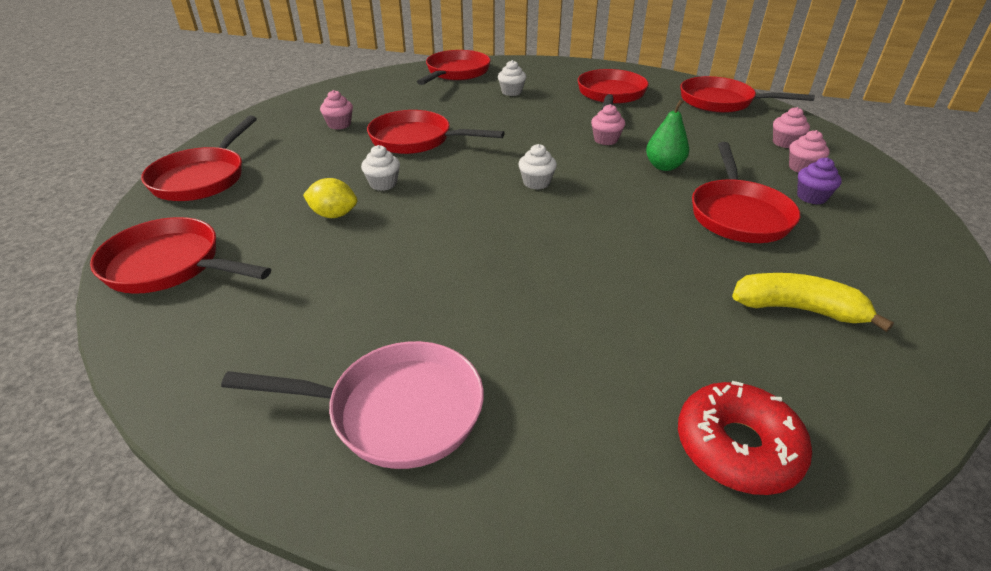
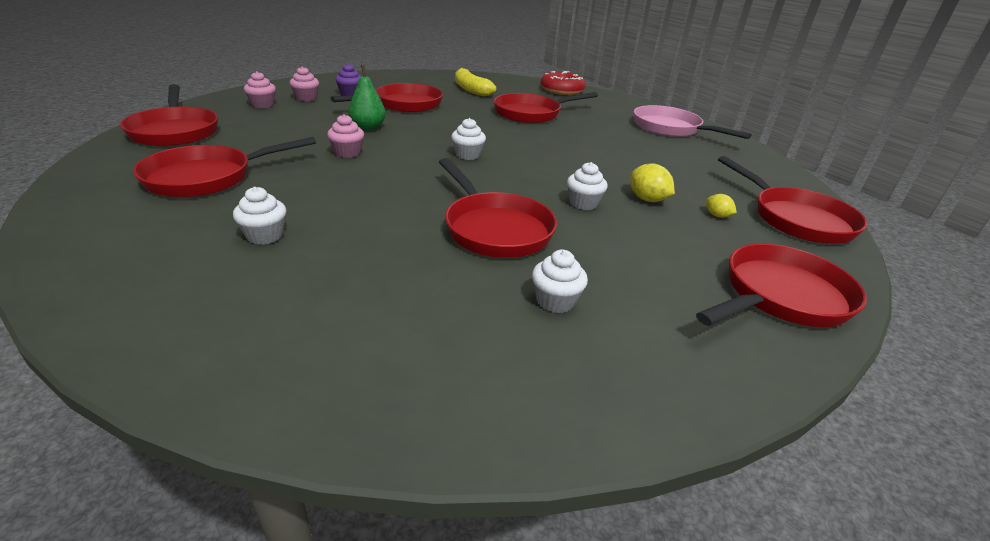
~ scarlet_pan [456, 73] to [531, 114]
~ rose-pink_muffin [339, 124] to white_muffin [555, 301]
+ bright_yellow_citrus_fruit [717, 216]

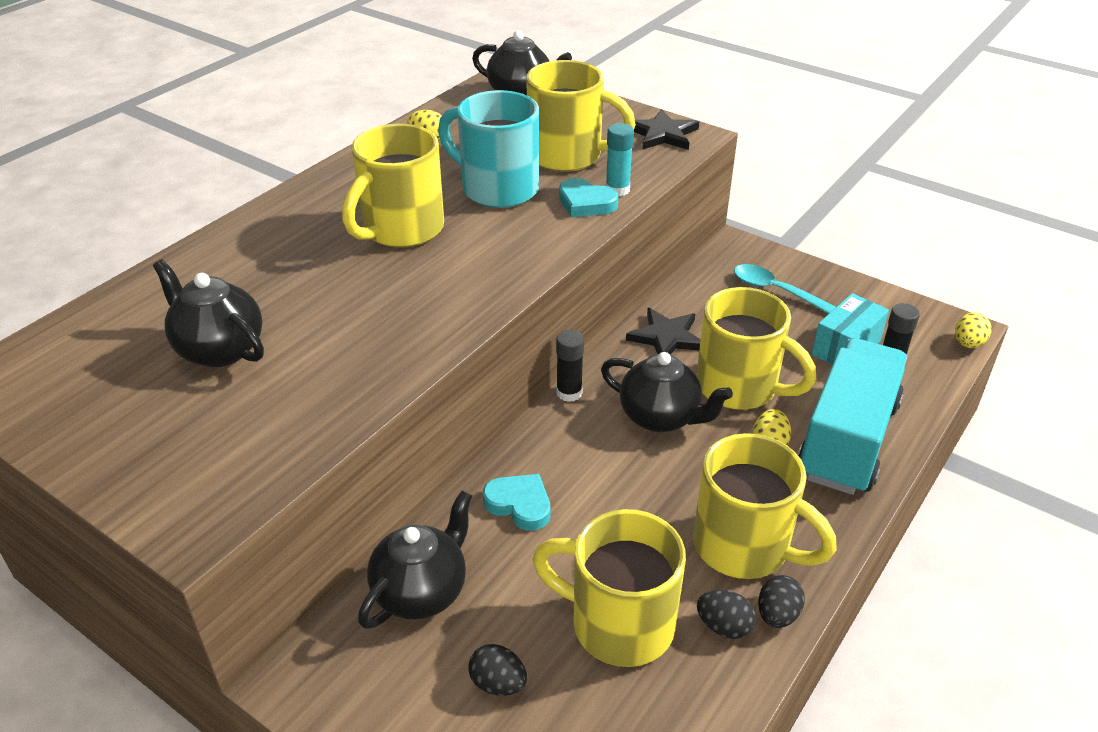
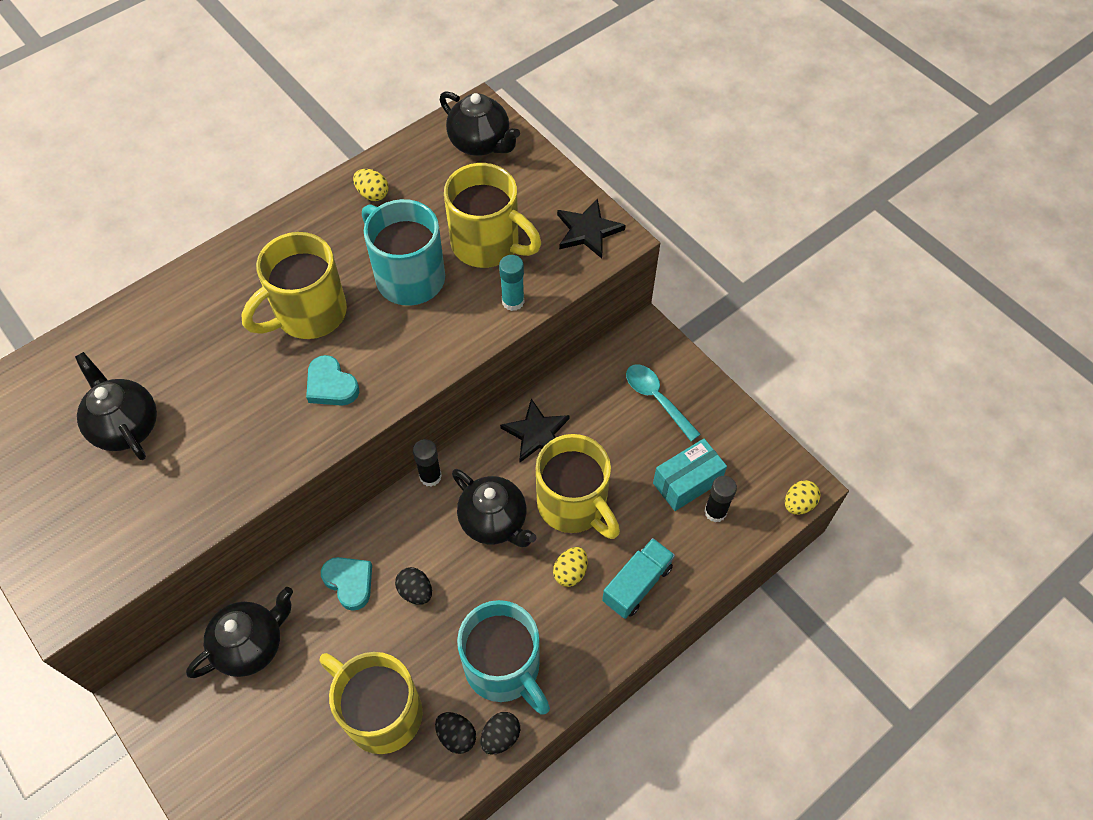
~ aqua_love_heart [585, 203] to [331, 385]
~ aqua_truck [847, 440] = [637, 584] x0.55
~ bright_yellow_mug [744, 547] to aqua_mug [504, 668]
~ jet-black_toy_egg [498, 683] to [415, 591]

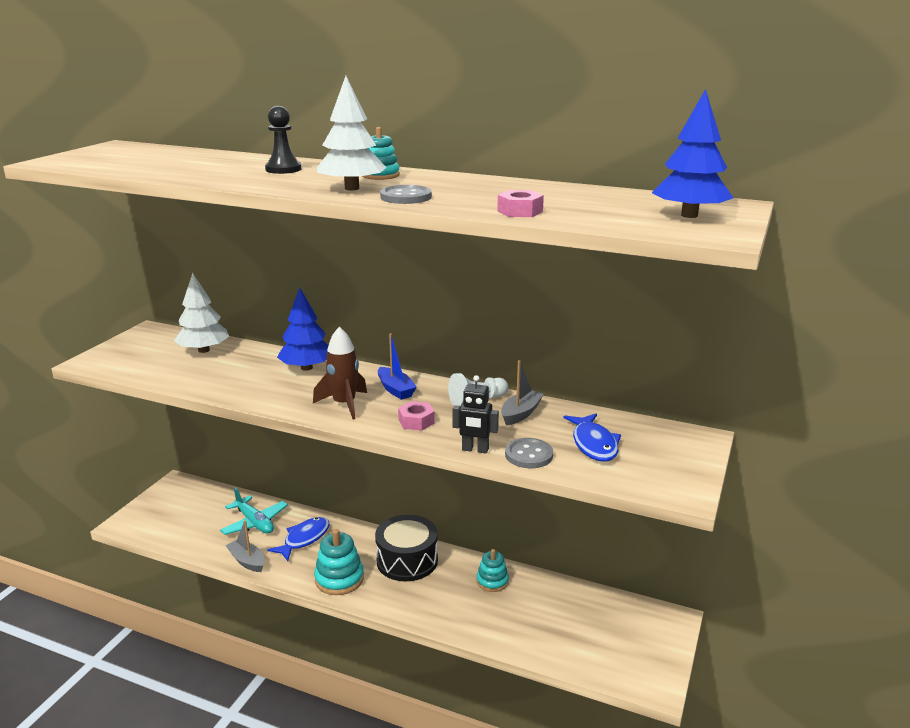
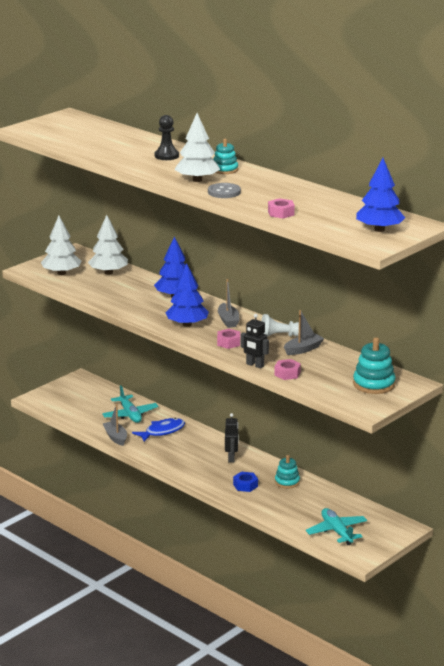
~ brown_spaceship [344, 404] to royal_blue_toy_tree [187, 324]
~ royal_blue_toy_boat [395, 389] to gray_toy_boat [228, 320]
- royal_blue_toy_fish [594, 444]
~ gray_shirt_button [529, 455] to rose-pink_hex_nut [287, 374]
~ jet-black_snare_drum [407, 560] to jet-black_robot [231, 458]
~ aqua_stacking_rings [339, 579] to [374, 384]
+ white_toy_tree [61, 273]
+ royal_blue_hex_nut [245, 485]
+ aqua_aeroplane [337, 531]

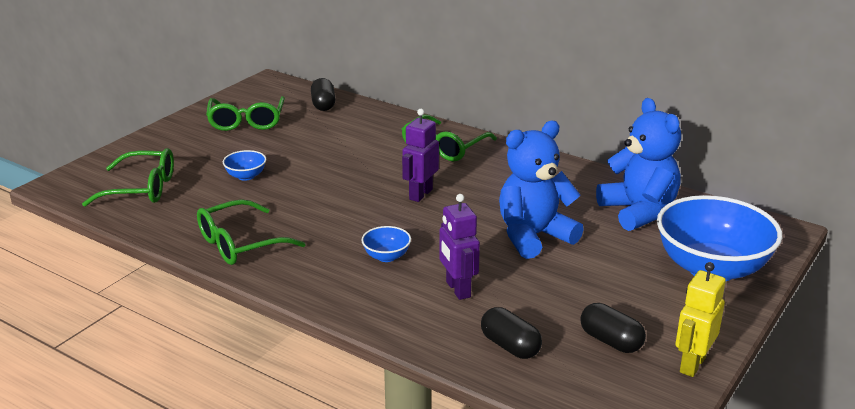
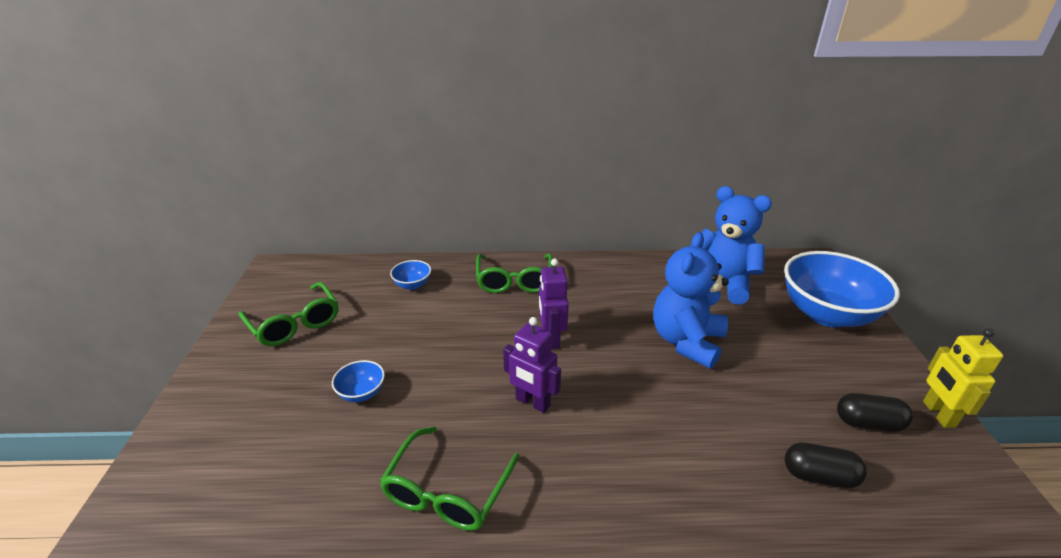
- jet-black_pill [323, 105]
- leaf-green_eyeglasses [141, 189]
~ royal_purple_robot [457, 289] to [532, 402]
~ royal_blue_serving_bowl [386, 256] to [412, 285]

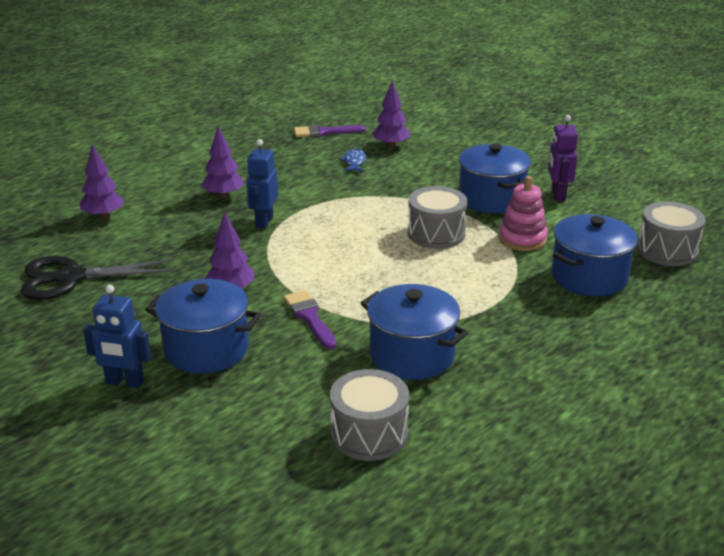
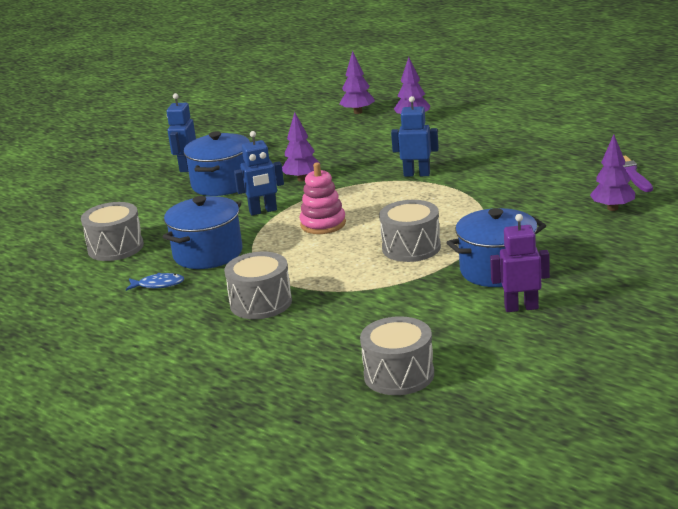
~ royal_purple_toy_tree [224, 195] to [358, 112]
~ royal_blue_toy_fish [354, 162] to [158, 285]
~ rose-pink_stacking_rings [522, 239] to [323, 224]
- royal_blue_pot [589, 277]
- jet-black_scissors [70, 278]
~ royal_purple_brush [309, 317] to royal_blue_robot [263, 211]
+ gray_snare_drum [261, 303]

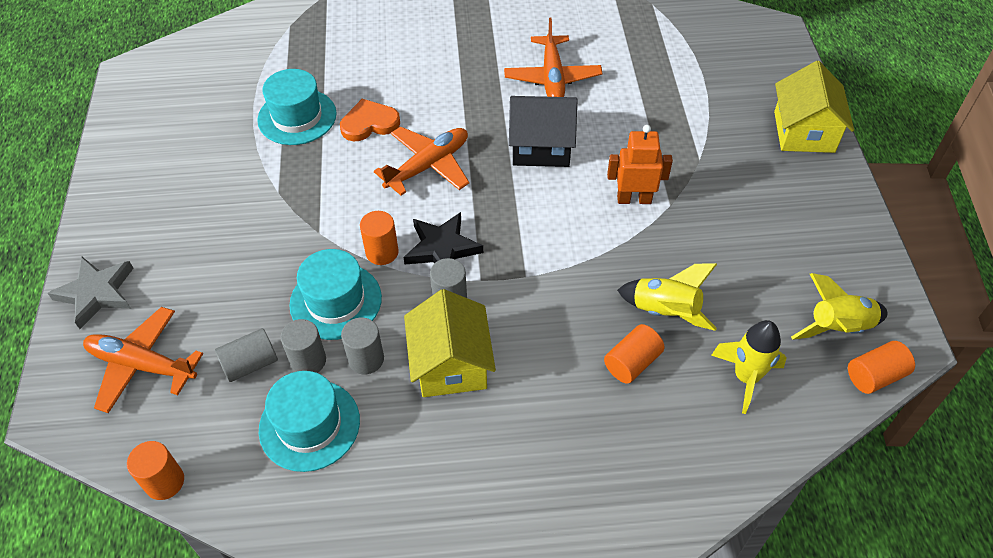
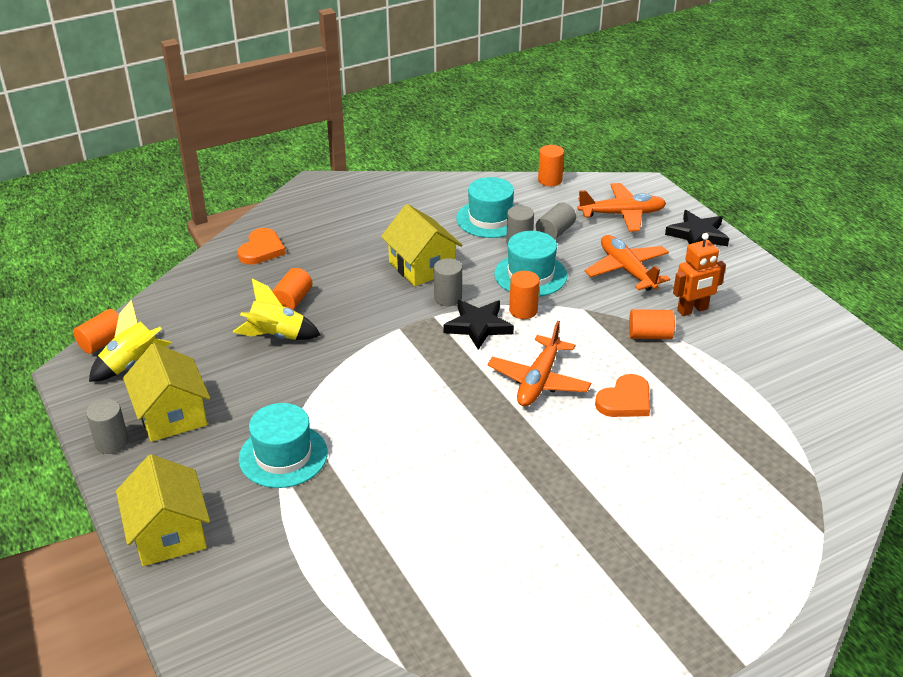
~ orange_aeroplane [552, 78] to [627, 270]
~ aqua_hat [297, 117] to [283, 456]
- jet-black_toy_house [541, 146]
~ orange_robot [634, 199] to [692, 310]
~ gray_star [97, 293] to jet-black_star [697, 235]
~ gray_cylinder [366, 359] to [112, 443]
- bright_yellow_spaceship [746, 377]
+ orange_love_heart [261, 249]
+ orange_cylinder [650, 335]
+ bright_yellow_toy_house [172, 415]

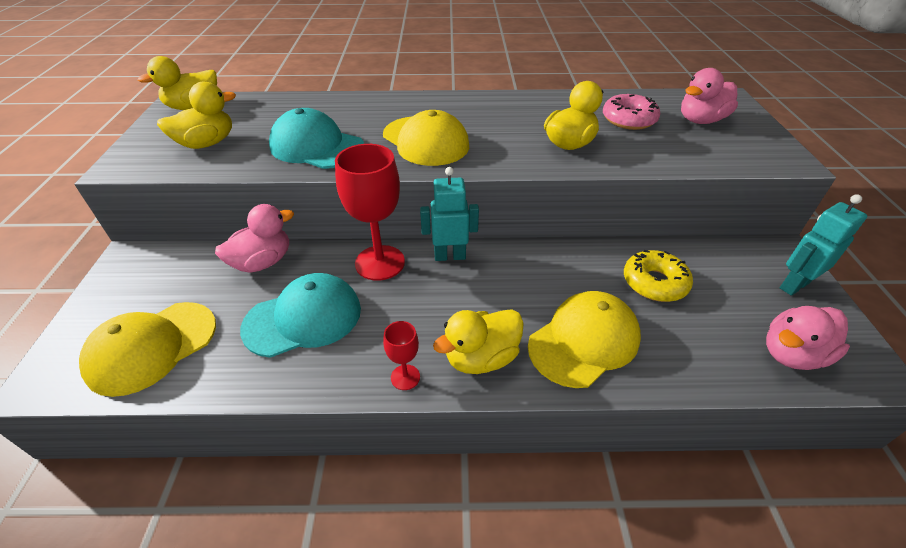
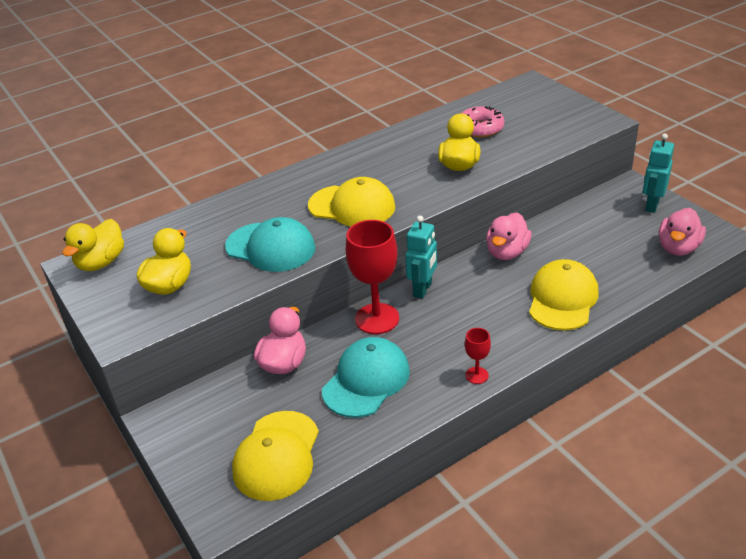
~ rose-pink_duck [700, 120] to [507, 252]
~ aqua_baseball_cap [316, 147] = [270, 247] 150 degrees counterclockwise
~ aqua_robot [450, 256] = [423, 289] 150 degrees clockwise
- bright_yellow_donut [654, 283]
- bright_yellow_duck [481, 358]

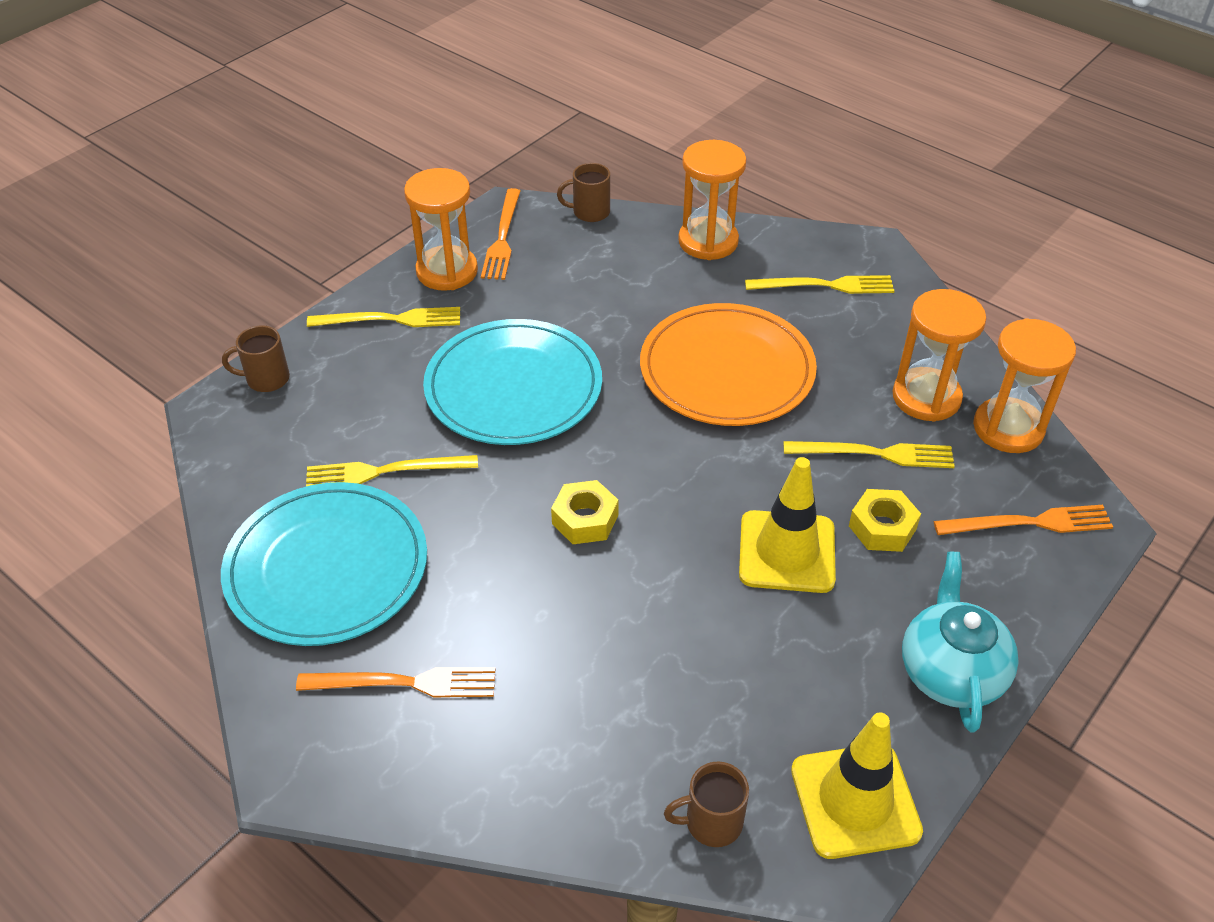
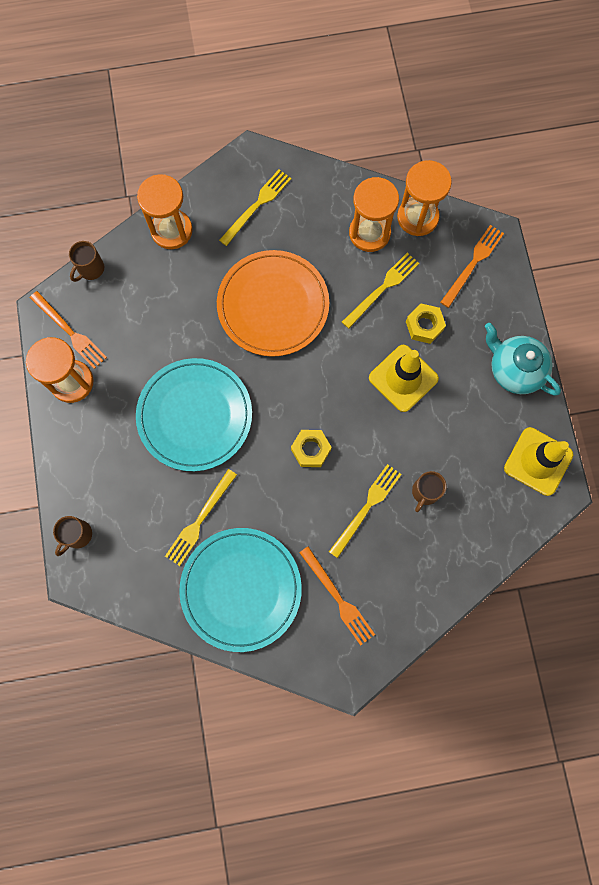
~ bright_yellow_table_fork [391, 319] to [366, 507]
~ orange_table_fork [405, 683] = [338, 598] 105 degrees clockwise
~ brown_mug [711, 822] to [425, 492]

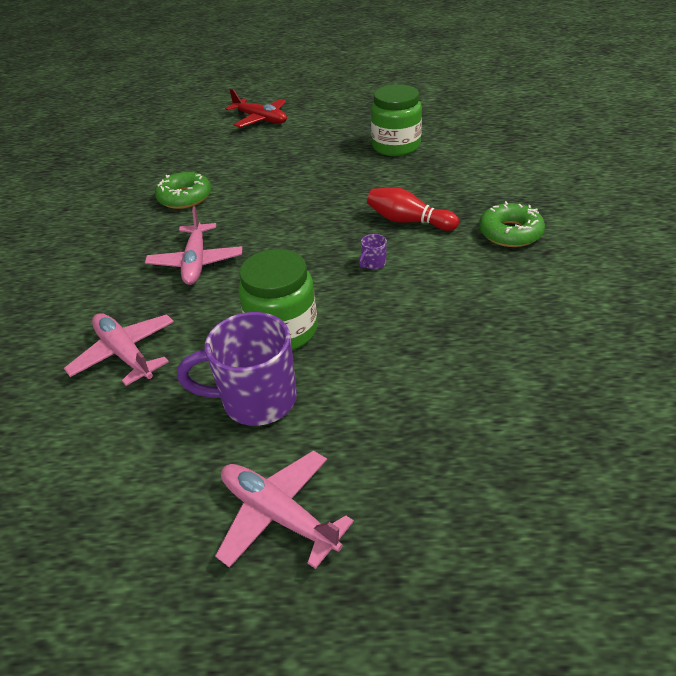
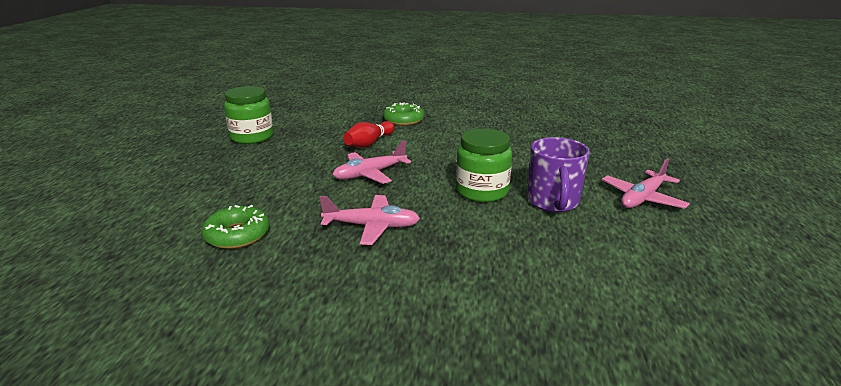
- scarlet_aeroplane [261, 119]
- royal_purple_mug [373, 264]
~ rose-pink_aeroplane [125, 354] to [370, 174]

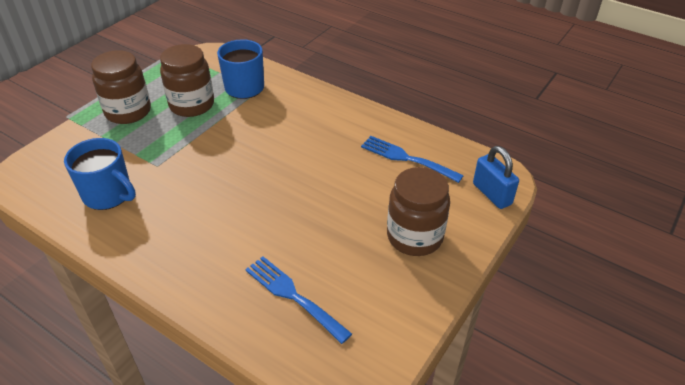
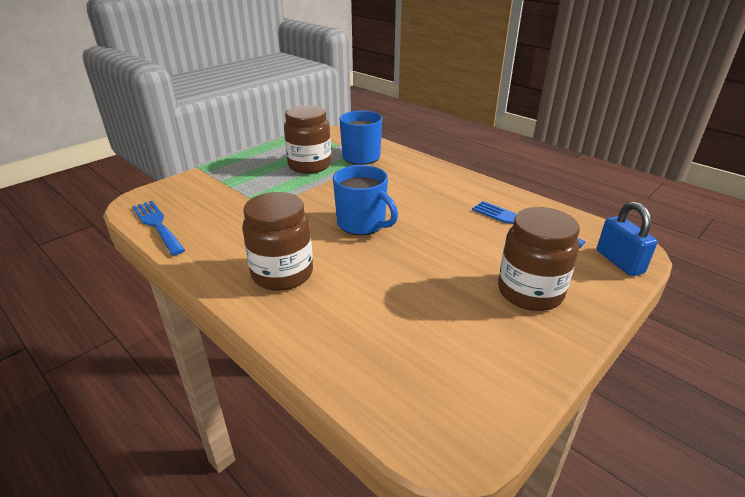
~ brown_jar [128, 112] to [282, 274]
~ royal_blue_mug [108, 195] to [362, 224]
~ royal_blue_table_fork [293, 296] to [157, 225]

